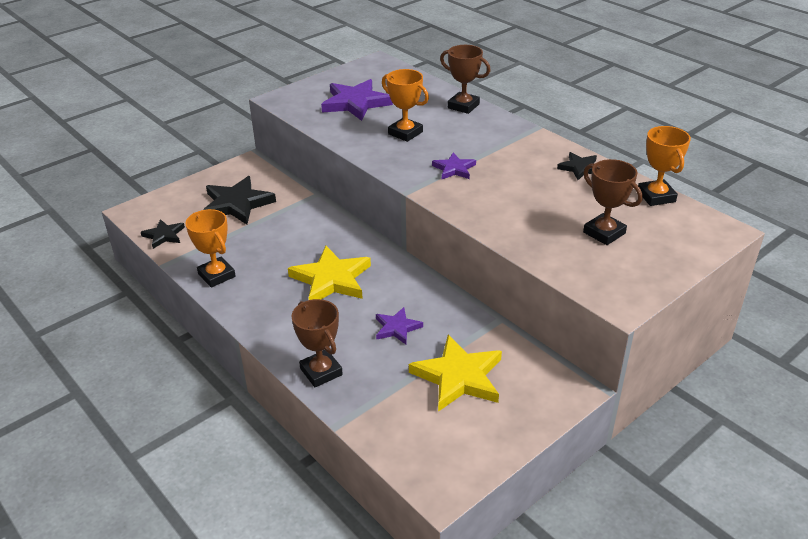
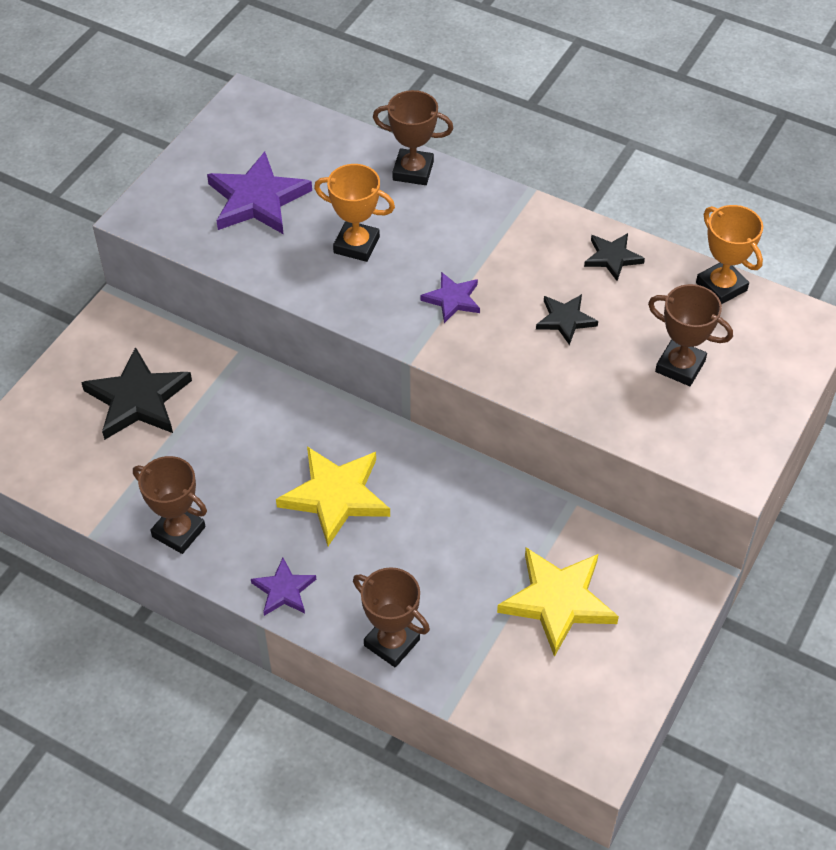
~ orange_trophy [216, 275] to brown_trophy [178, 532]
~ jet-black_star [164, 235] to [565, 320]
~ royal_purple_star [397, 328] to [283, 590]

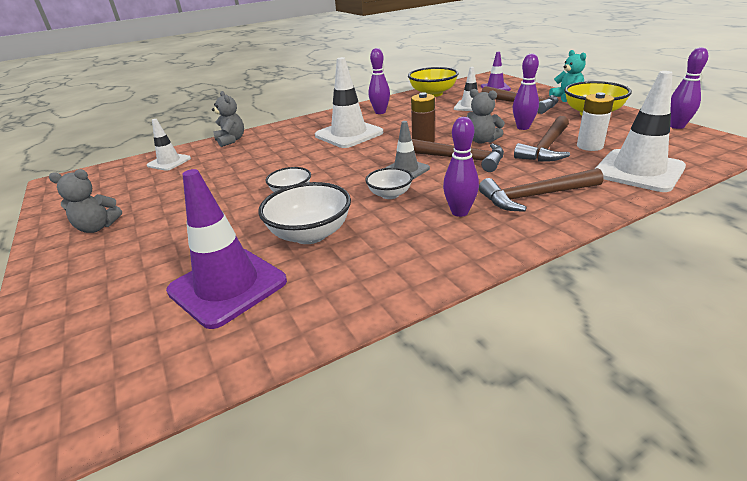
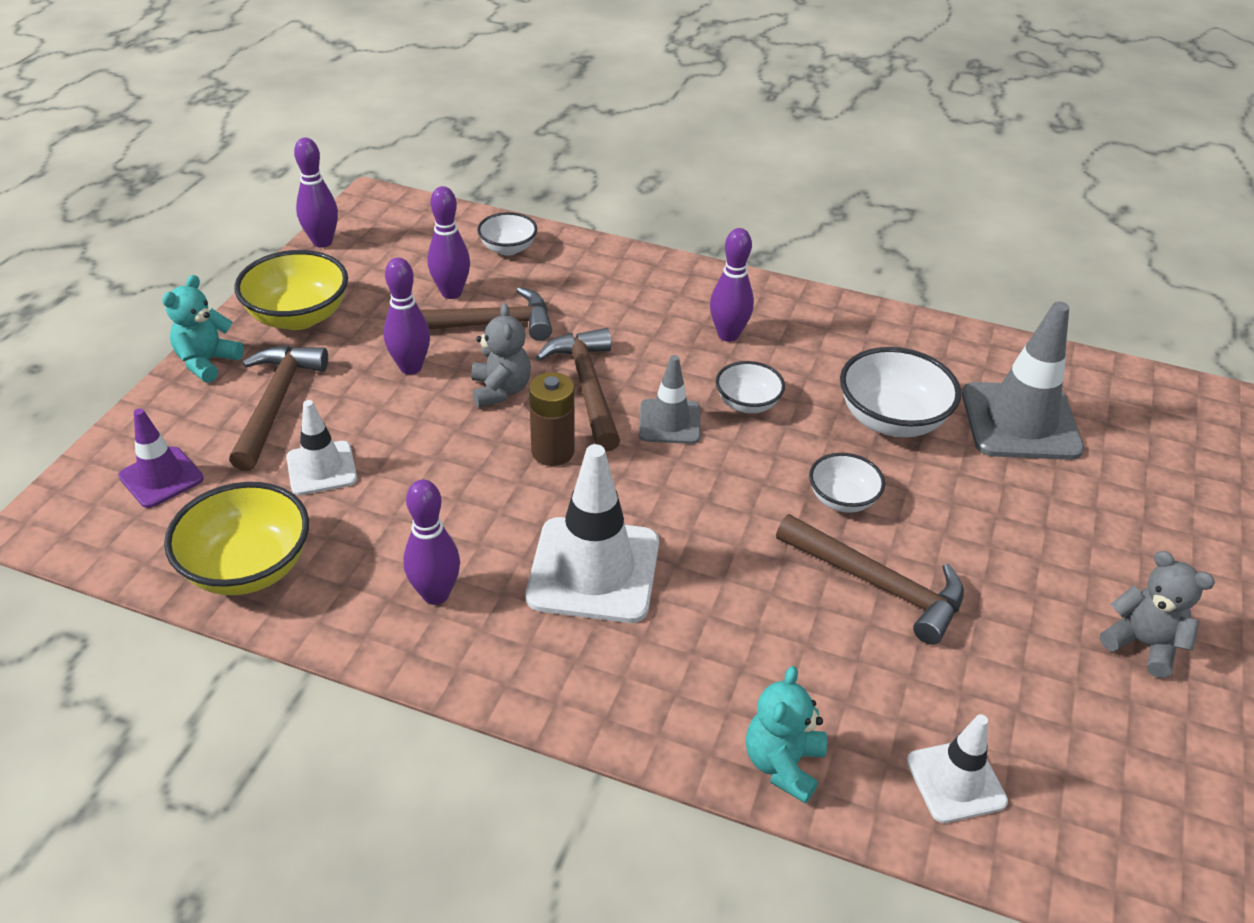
~ white_road_cone [638, 171] to white_serving_bowl [508, 248]
~ gray_teddy_bear [231, 140] to aqua_teddy_bear [783, 764]
~ white_battery [589, 146] to royal_purple_bowling_pin [451, 293]
~ brown_carpenter's_hammer [535, 196] to [878, 584]
~ royal_purple_road_cone [227, 286] to gray_road_cone [1020, 422]

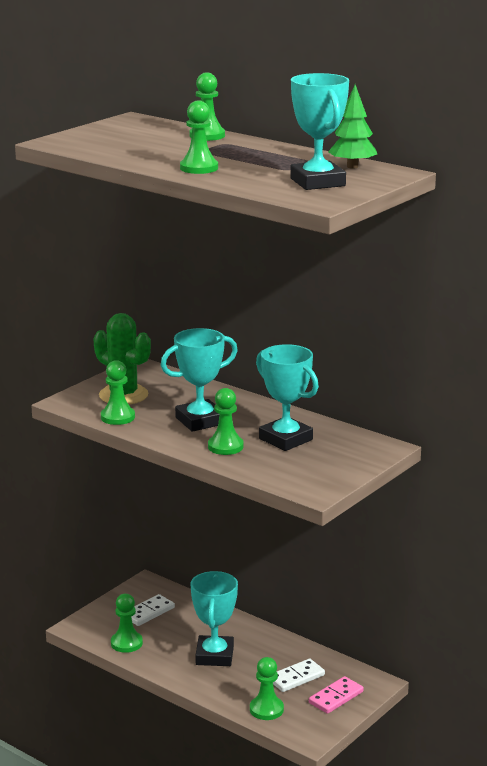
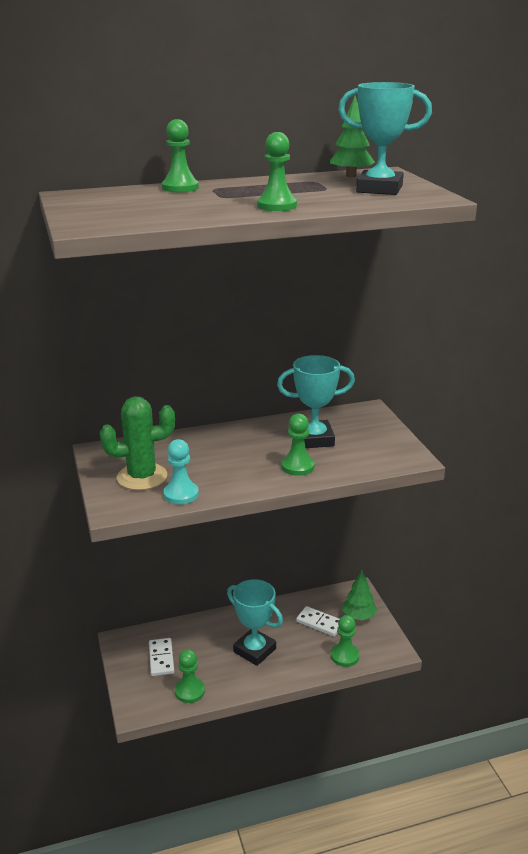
- aqua_trophy [200, 421]
~ leaf-green_pawn [118, 417] to aqua_pawn [181, 494]
~ white_domino_piece [296, 677] = [319, 623] 60 degrees counterclockwise
~ rose-pink_domino_piece [336, 697] to leaf-green_toy_tree [358, 616]

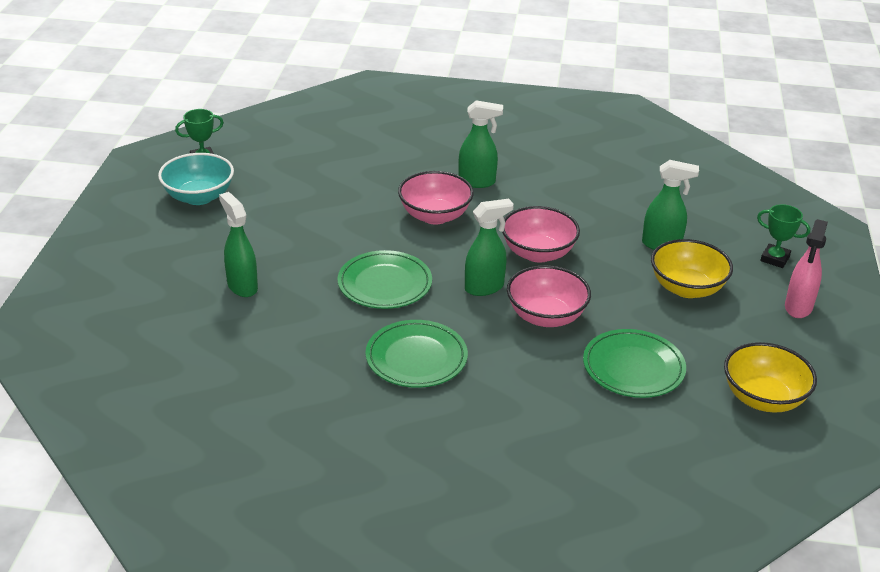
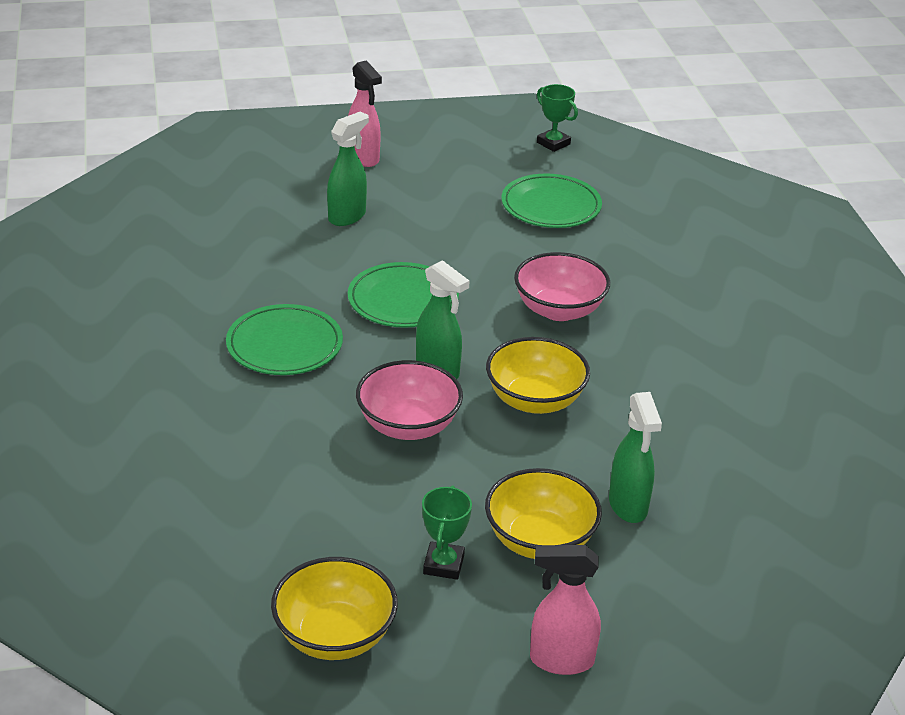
- leaf-green_spray_cleaner [477, 182]
- aqua_serving_bowl [199, 197]
~ leaf-green_trophy [775, 259] to [443, 564]
~ rose-pink_serving_bowl [538, 253] to bright_yellow_serving_bowl [535, 400]
~ leaf-green_plate [633, 368] to [551, 206]
+ rose-pink_spray_cleaner [363, 158]

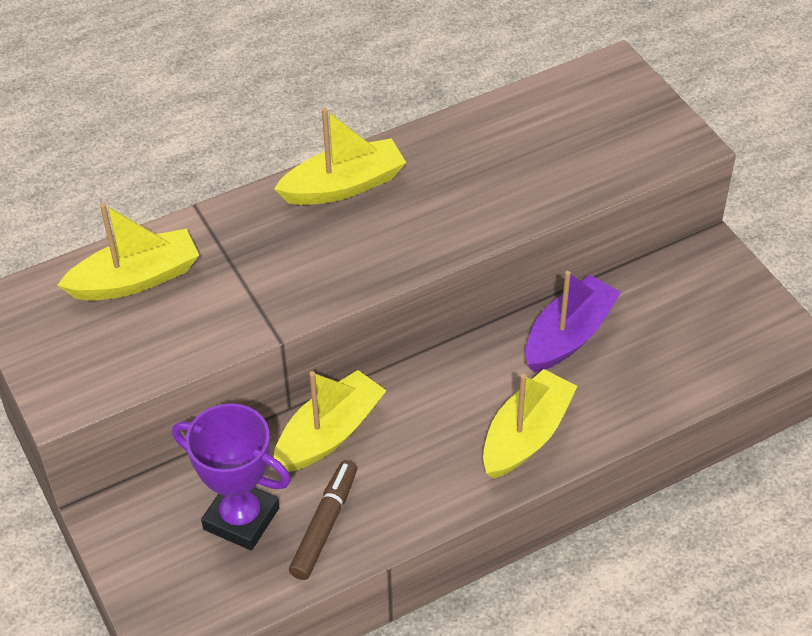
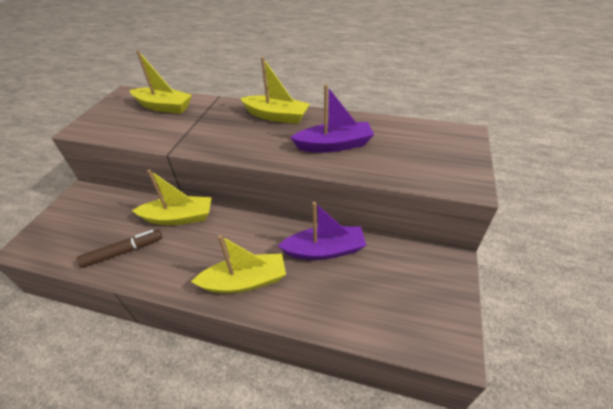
- royal_purple_trophy [241, 519]
+ royal_purple_toy_boat [334, 145]

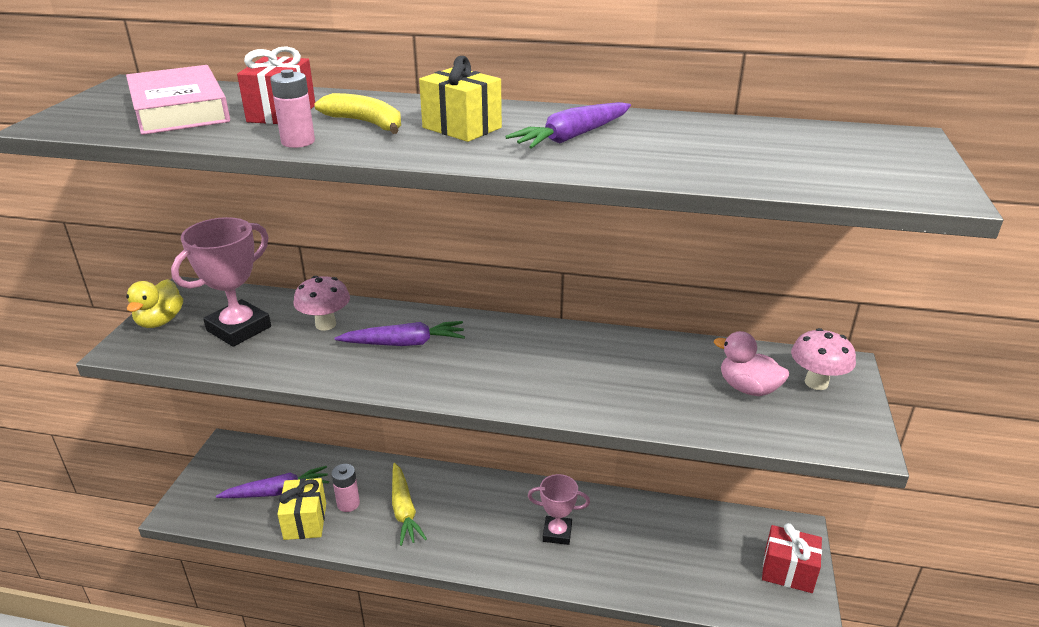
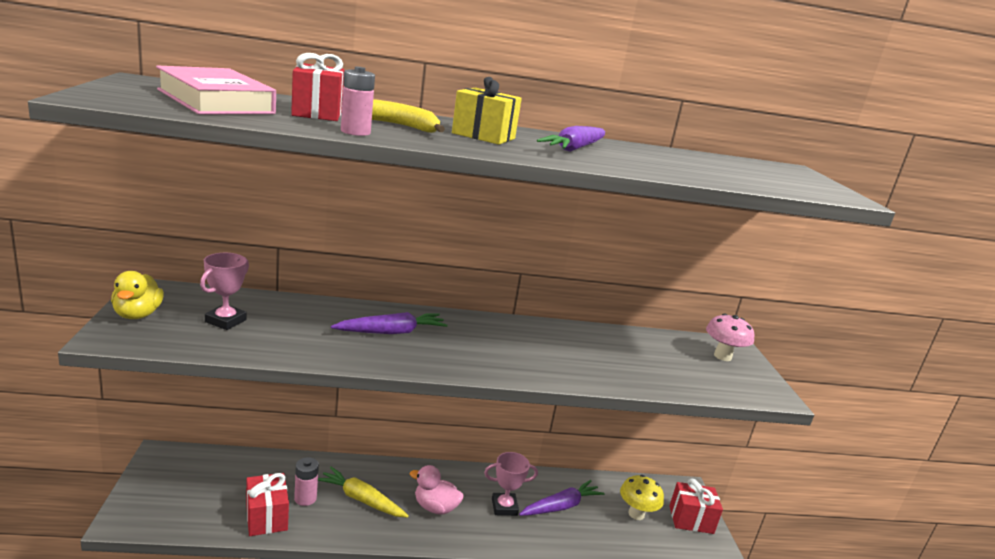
~ rose-pink_trophy [239, 329] = [225, 321] x0.63
- rose-pink_fungus [325, 324]
~ rose-pink_duck [748, 388] to [435, 507]
~ bright_yellow_carrot [404, 510] = [361, 499] 150 degrees clockwise
~ royal_purple_carrot [278, 491] to [561, 506]
~ bright_yellow_wrapped_gift [305, 521] to scarlet_wrapped_gift [266, 517]
+ bright_yellow_fungus [636, 514]

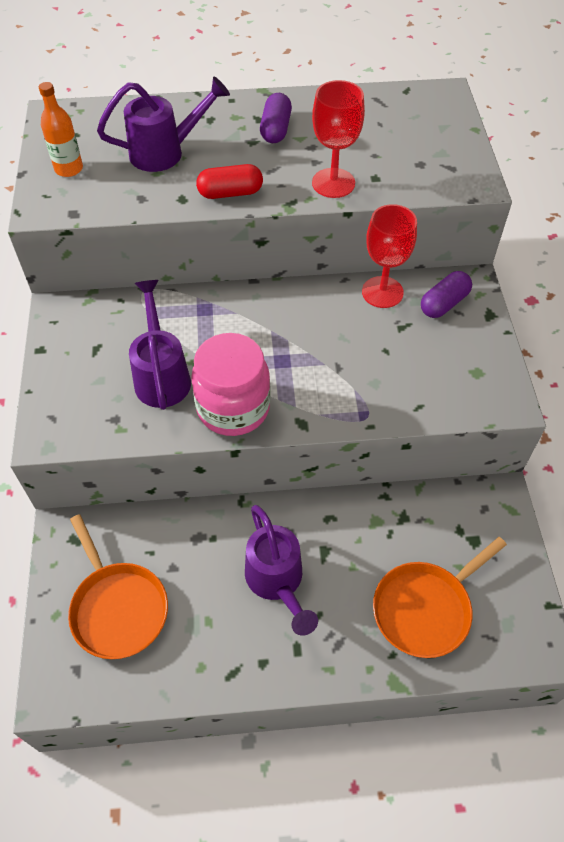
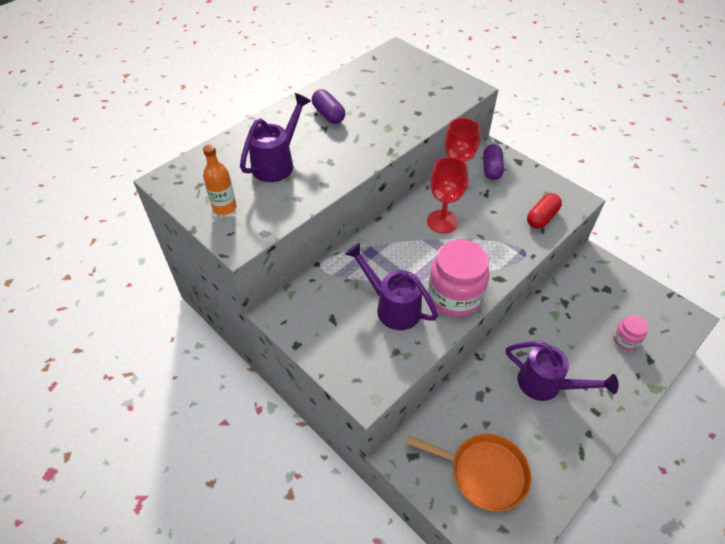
~ scarlet_wine_glass [333, 183] to [442, 221]
~ scarlet_pill [230, 193] to [541, 217]
~ orange_pan [425, 608] to rose-pink_jar [625, 340]

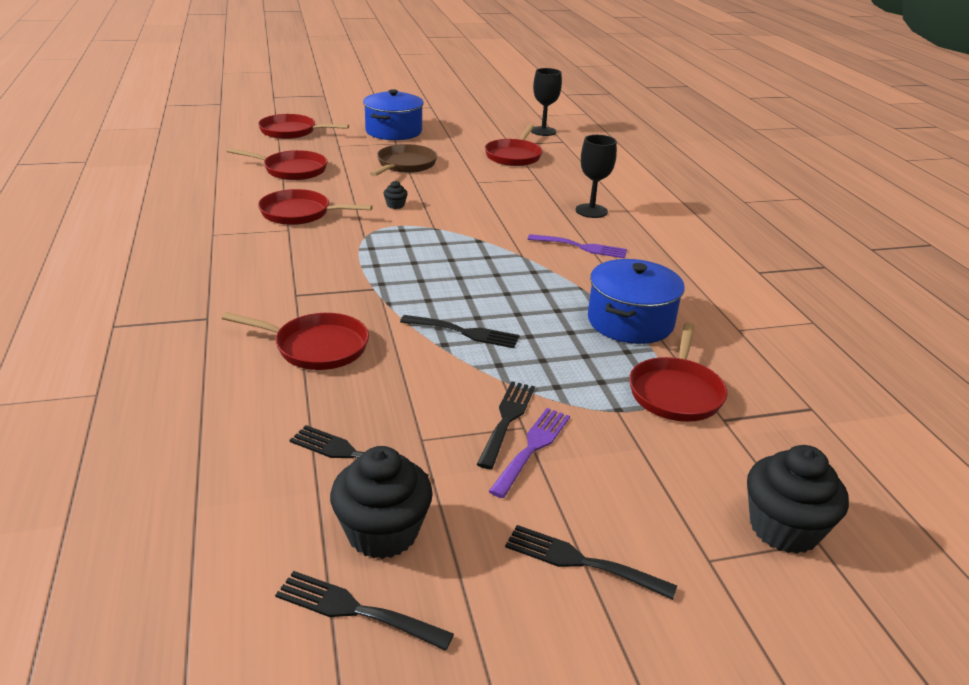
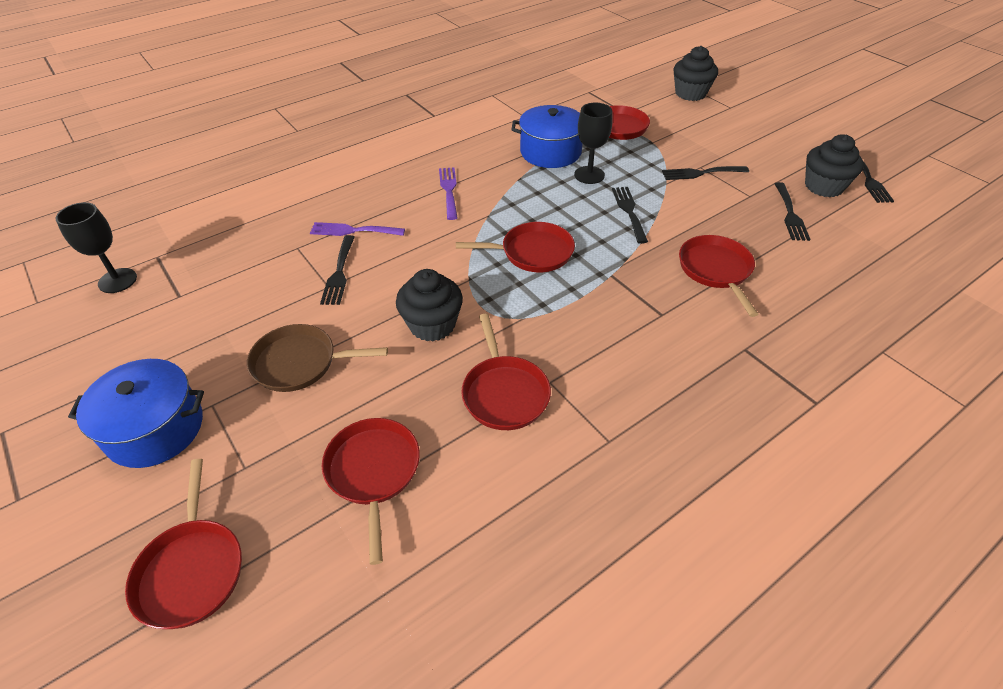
~ scarlet_pan [514, 156] to [532, 252]
~ jet-black_wine_glass [591, 211] to [589, 175]
~ jet-black_muffin [395, 205] = [432, 325] x2.26
~ royal_purple_table_fork [532, 448] to [353, 231]
~ jet-black_table_fork [581, 562] to [339, 273]

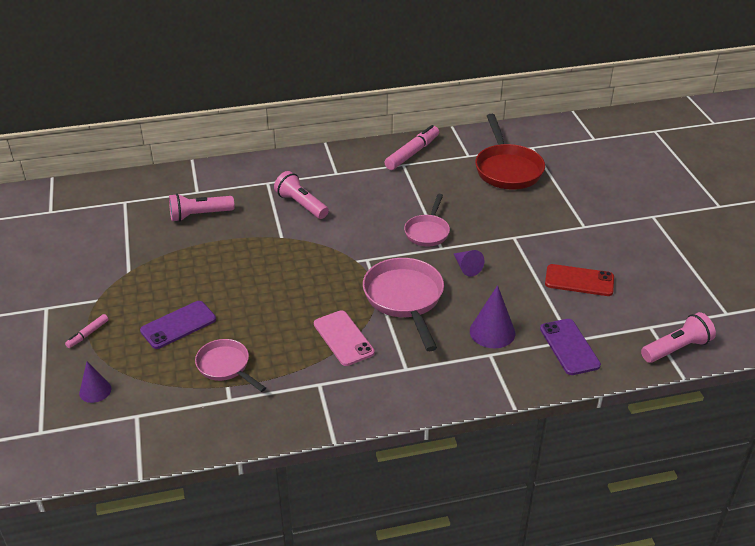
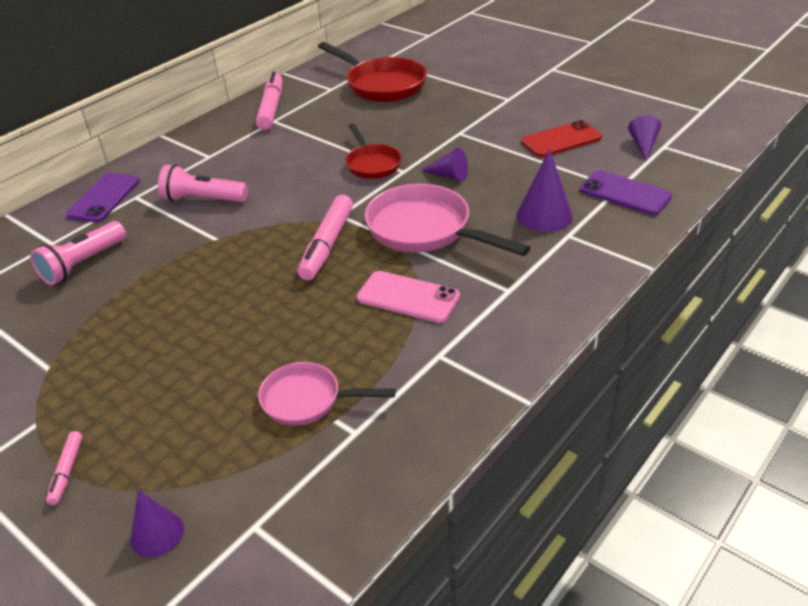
~ rose-pink_pan [427, 232] to scarlet_pan [372, 164]
~ royal_purple_phone [178, 325] to [104, 198]
- rose-pink_flashlight [676, 348]
+ royal_purple_cone [643, 145]
+ rose-pink_marker [327, 245]

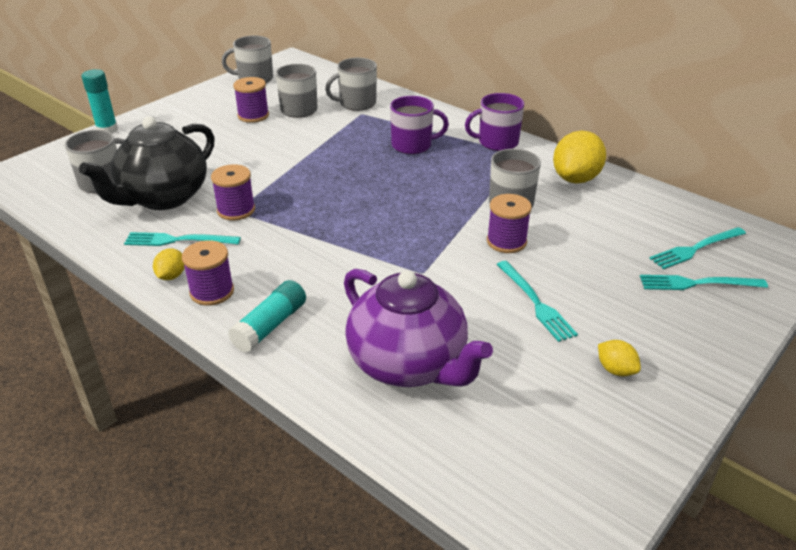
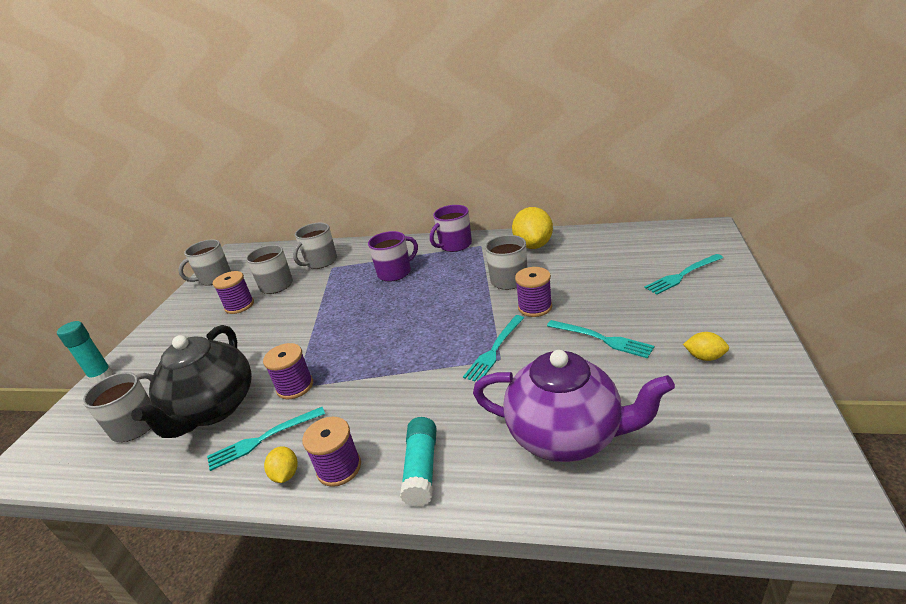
~ aqua_table_fork [695, 249] to [494, 350]

